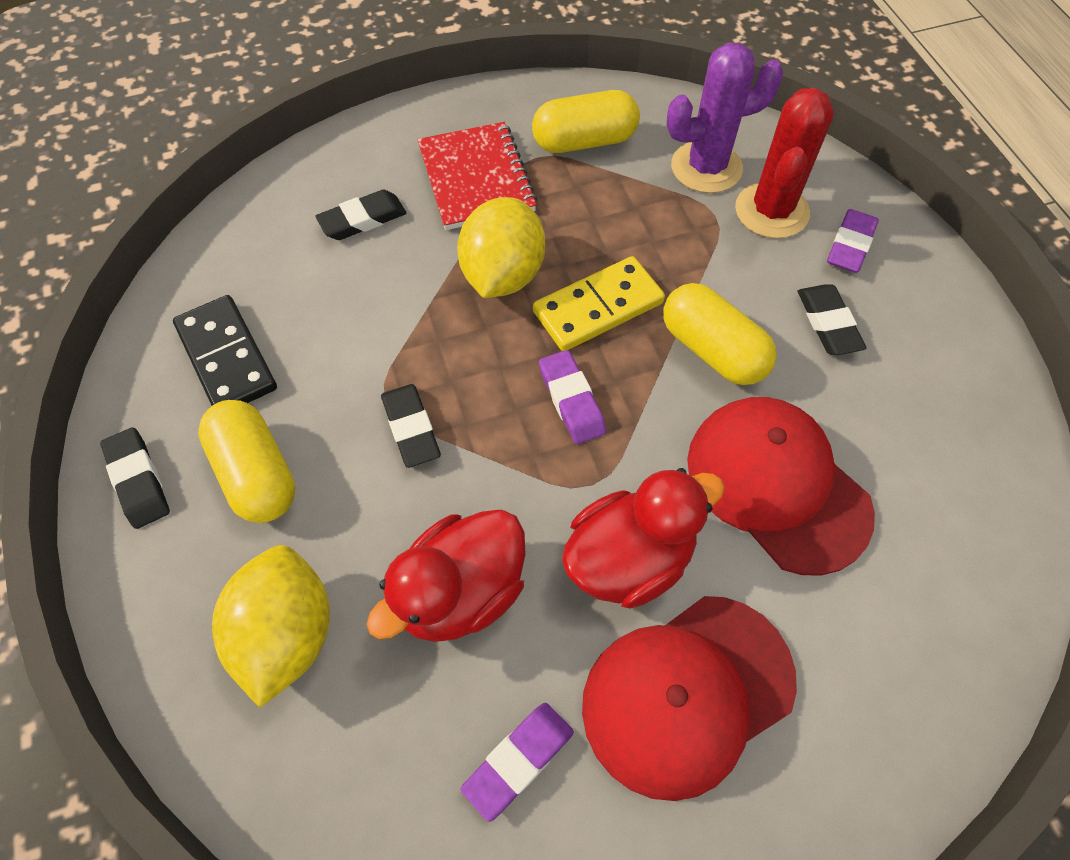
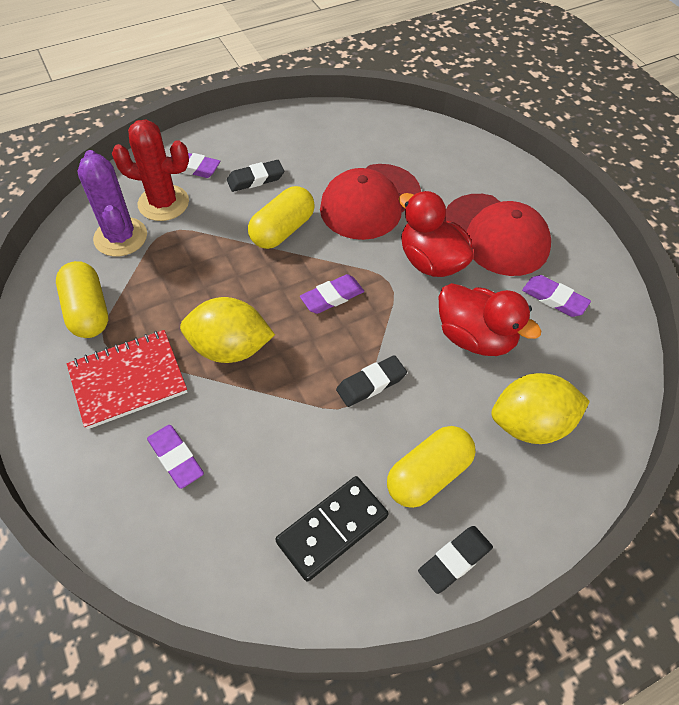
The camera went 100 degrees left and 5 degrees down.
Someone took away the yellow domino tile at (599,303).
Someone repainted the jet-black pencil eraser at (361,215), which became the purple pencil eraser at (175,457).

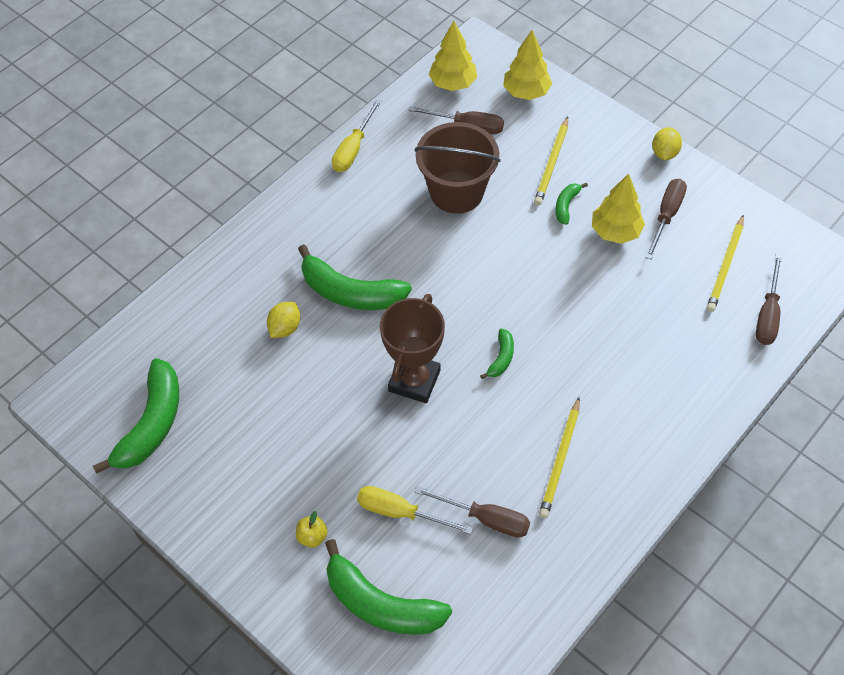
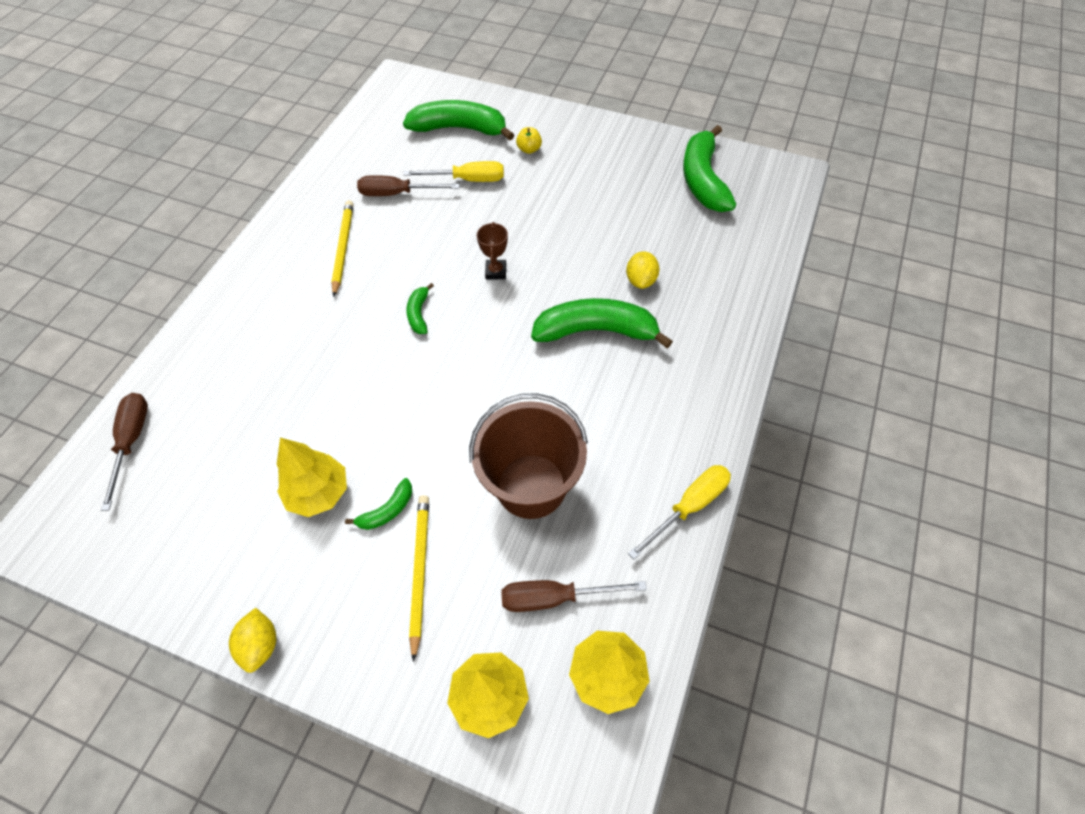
The camera went 160 degrees right and 0 degrees up.
Someone took away the russet screwdriver at (666,219).
Someone took away the yellow pencil at (725,263).
Someone rotated the yellow screwdriver at (356,135) by 45 degrees clockwise.
Someone rotated the emerald banana at (571,204) by 45 degrees clockwise.
Someone scaled the russet trophy at (412,348) by 0.50.

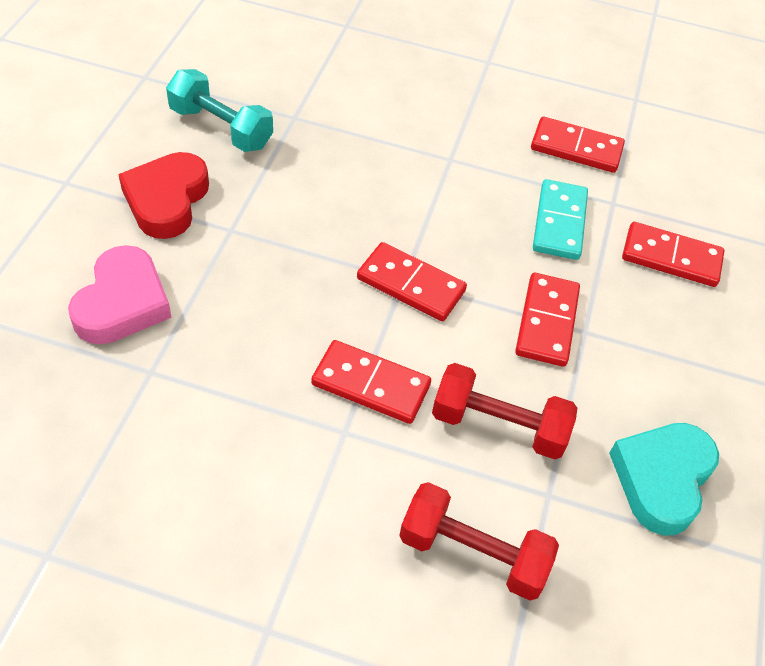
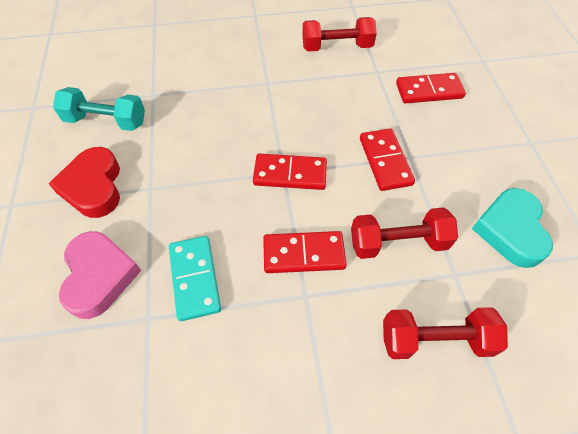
The camera went 20 degrees left and 5 degrees up.
Someone carried the aqua domino tile from (560,219) to (195,278).
Someone swapped the red domino tile at (578,145) for the red dumbbell at (339,34).

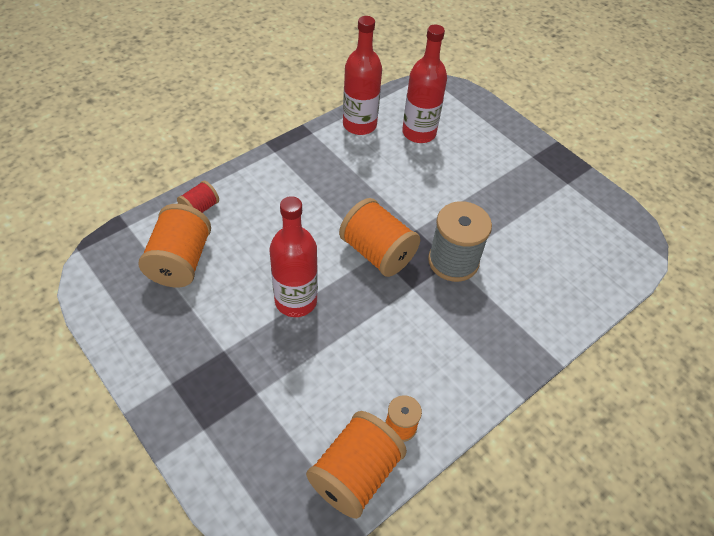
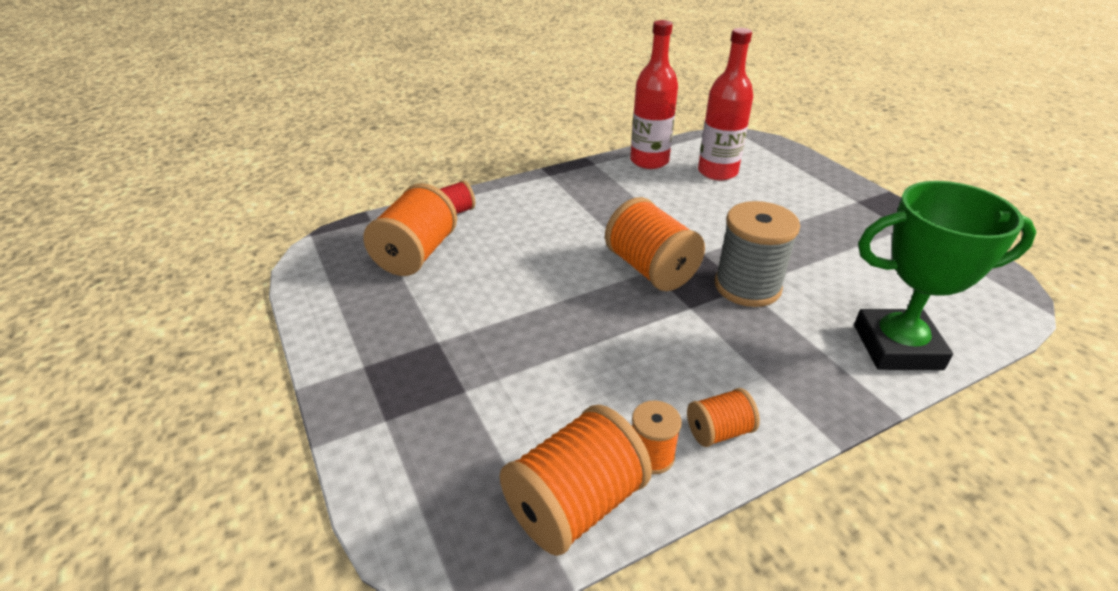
The camera went 15 degrees right and 15 degrees down.
Someone took away the red flask at (294,256).
Someone put down the orange-coloured reel of thread at (723,417).
Someone put down the emerald trophy at (945,275).

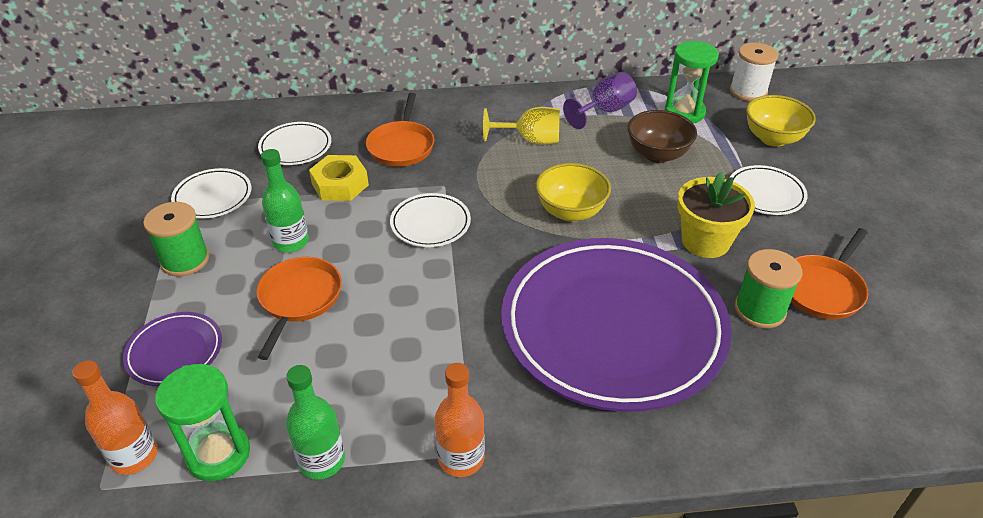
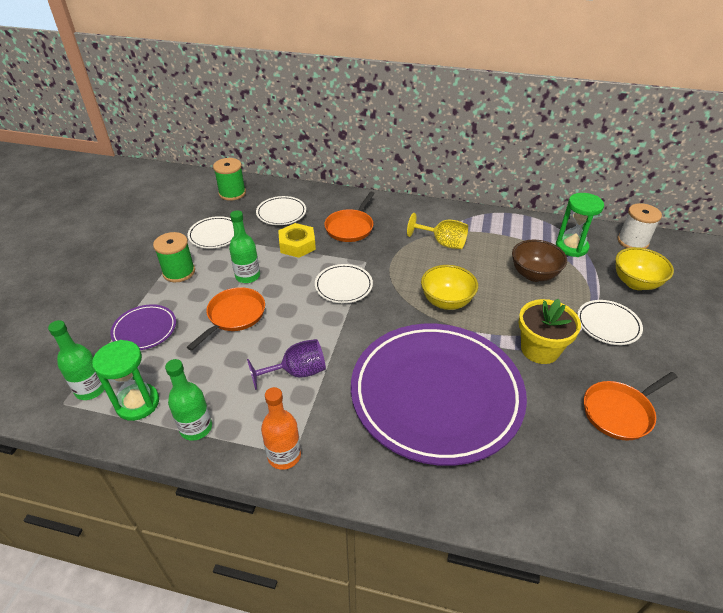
The camera went 20 degrees right and 0 degrees up.
Someone carried the purple goblet from (600,100) to (286,364).
Someone carried the emerald reel of thread from (768,288) to (229,179).
Someone repainted the orange-coloured flask at (115,417), which became the emerald flask at (76,360).

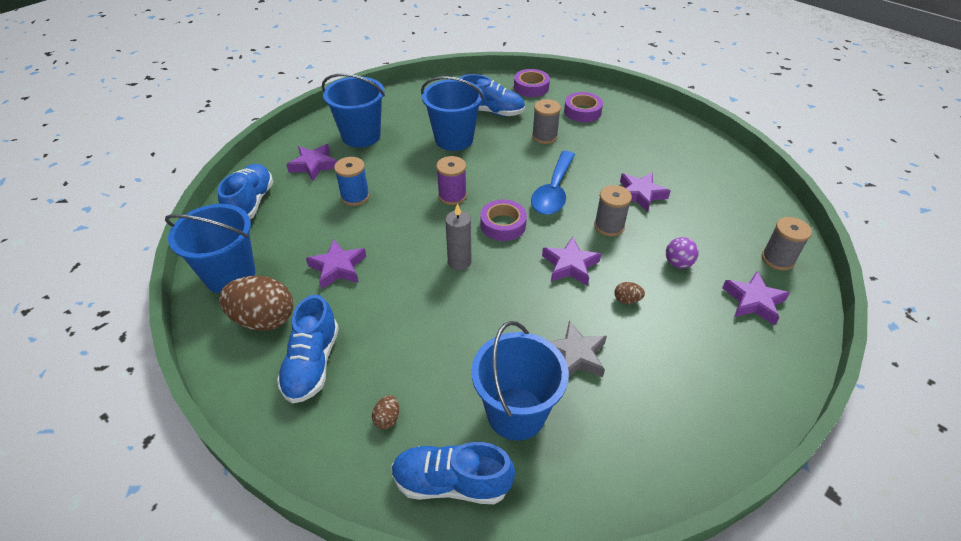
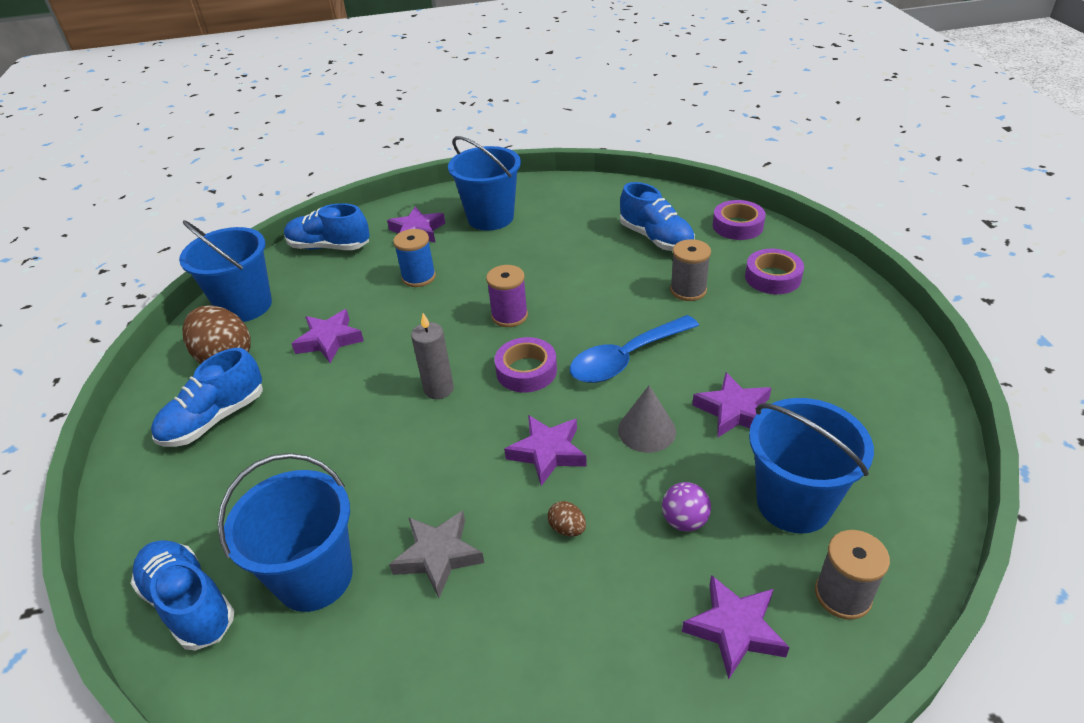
The camera went 40 degrees right and 5 degrees down.
Someone took away the russet toy egg at (385,412).
Someone carried the cobalt sand bucket from (452,114) to (811,466).
Someone swapped the grey reel of thread at (613,210) for the grey cone at (647,419).
Someone rotated the cobalt shoe at (245,191) by 120 degrees counterclockwise.

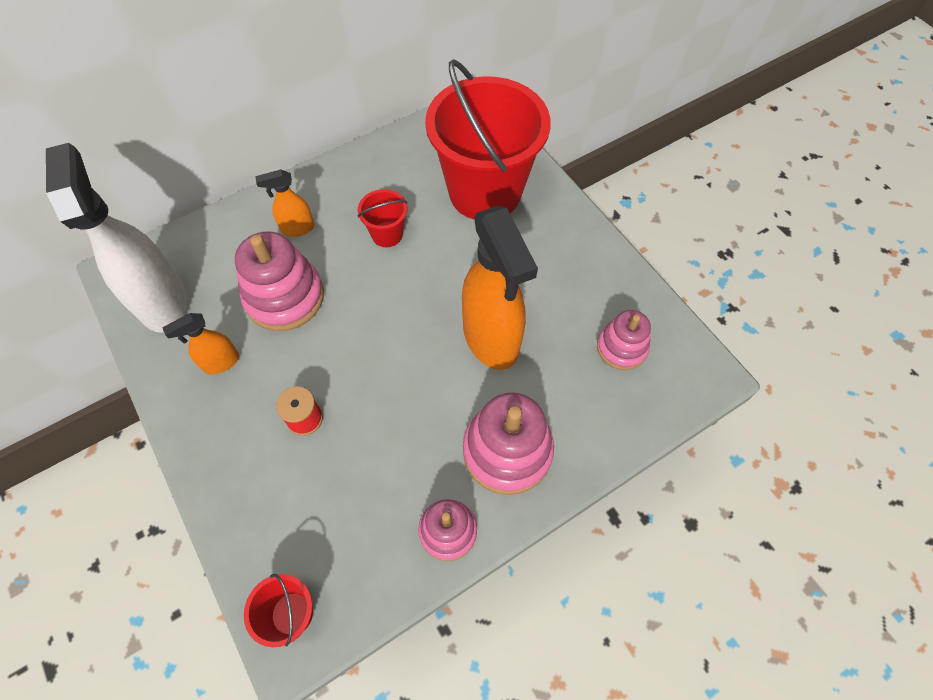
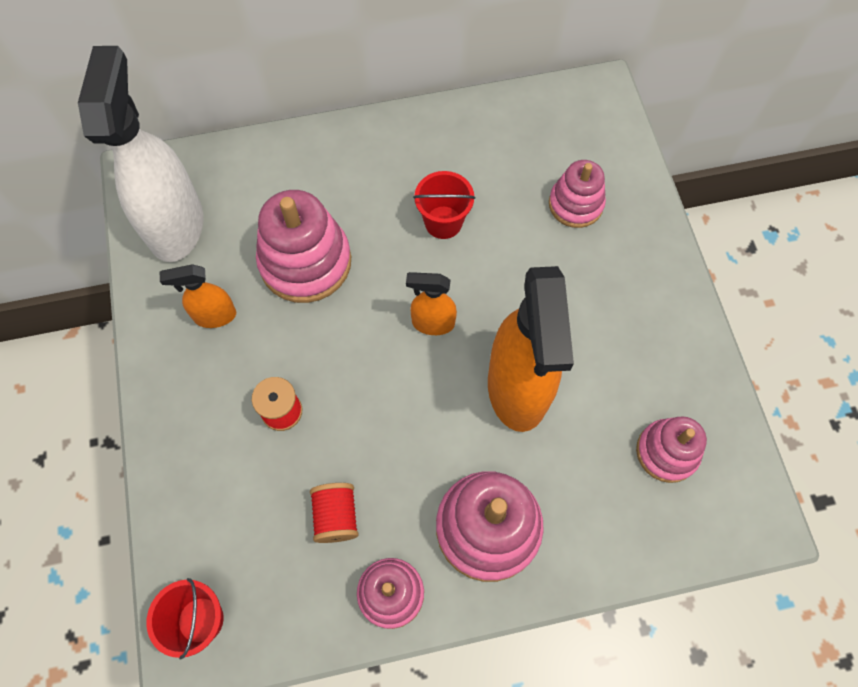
The camera went 20 degrees right and 5 degrees up.
Someone put down the red reel of thread at (334,513).
Someone carried the orange-coloured sprayer from (284,203) to (431,303).
Someone swapped the red sand bucket at (488,139) for the pink stacking toy at (577,194).

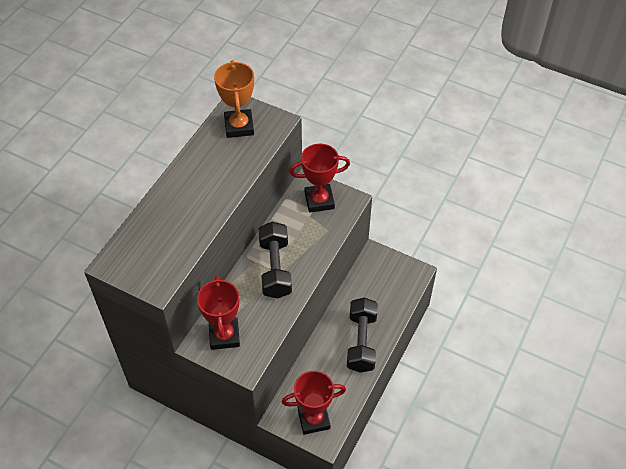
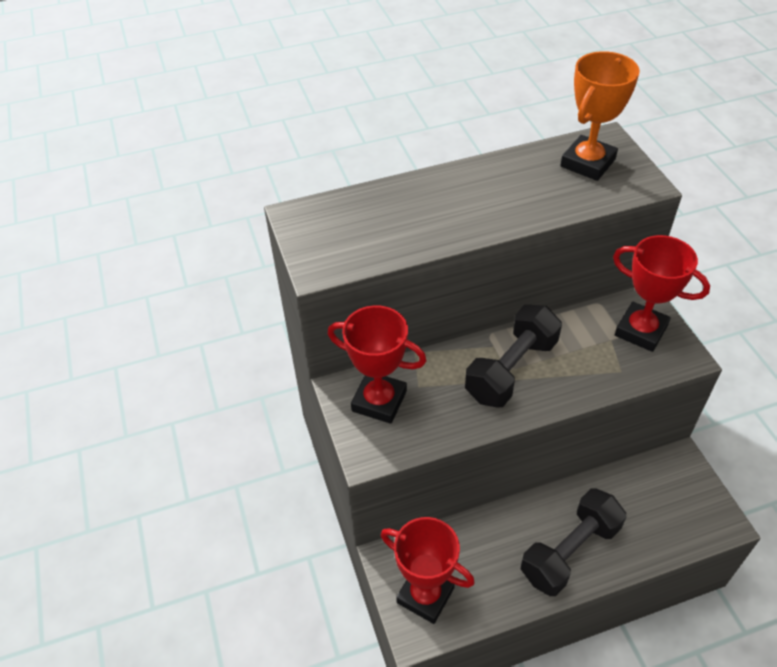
The camera went 45 degrees right and 5 degrees down.
Someone rotated the red trophy at (218,312) by 75 degrees clockwise.

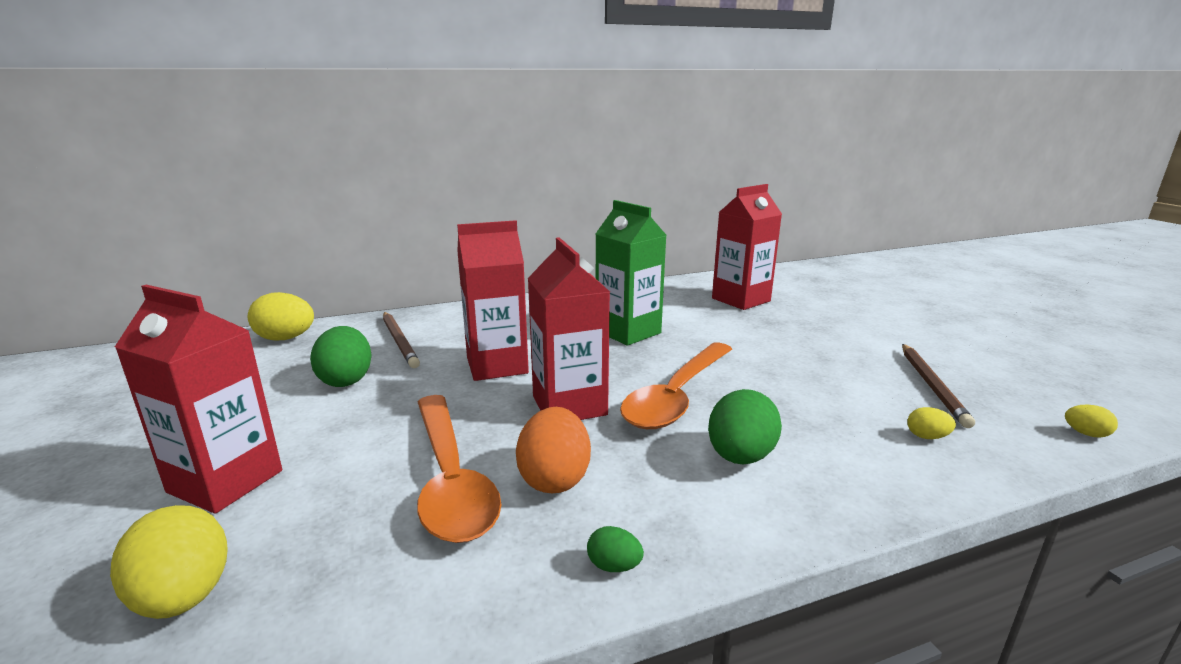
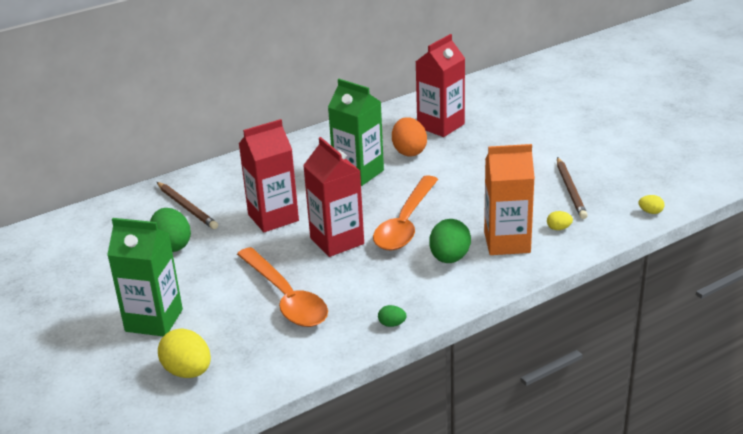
The camera went 10 degrees left and 10 degrees up.
Someone took away the yellow toy egg at (281,316).
Someone put down the orange-coloured juice carton at (509,199).
Someone carried the orange-coloured toy egg from (553,450) to (409,137).
Someone repainted the red juice carton at (198,399), which became the emerald juice carton at (145,277).

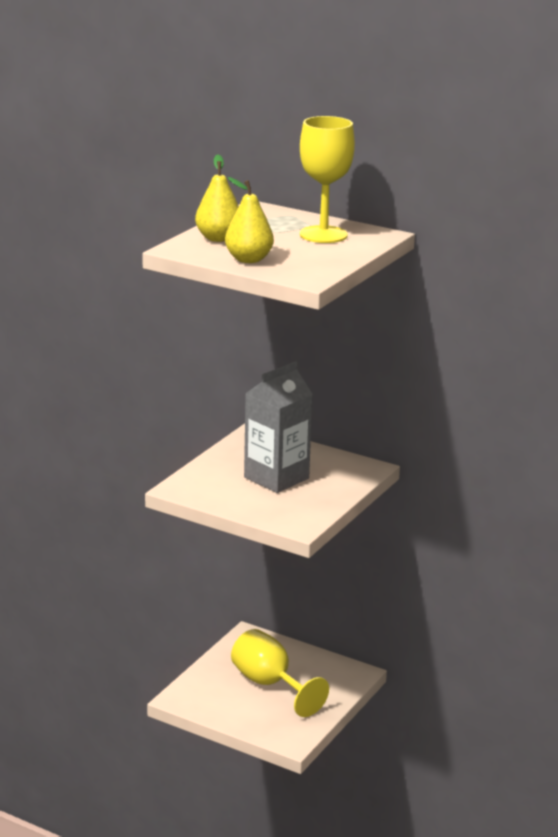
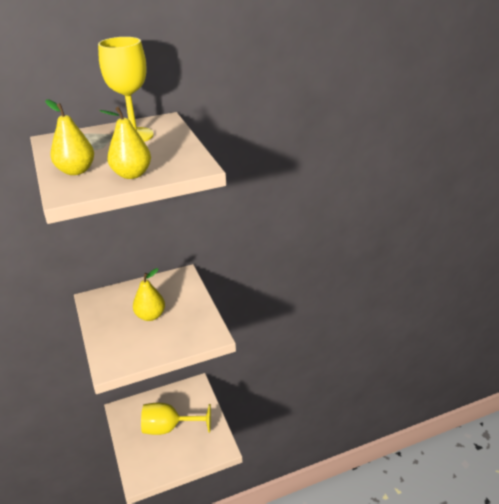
The camera went 50 degrees left and 10 degrees up.
Someone swapped the grey juice carton at (278,427) for the yellow toy pear at (149,294).

